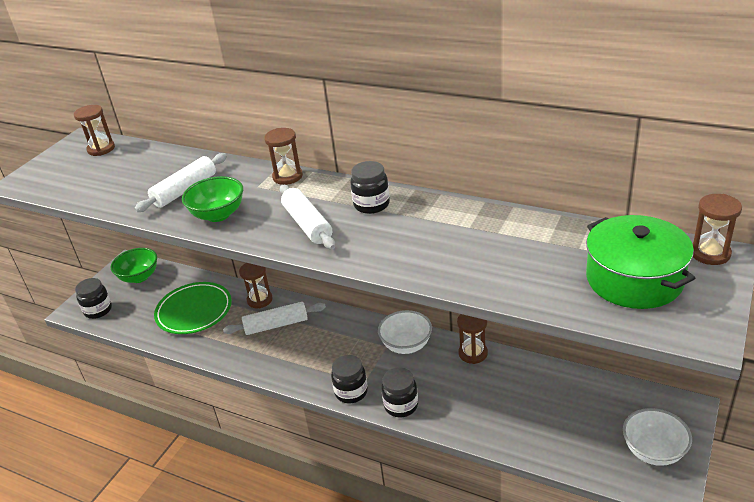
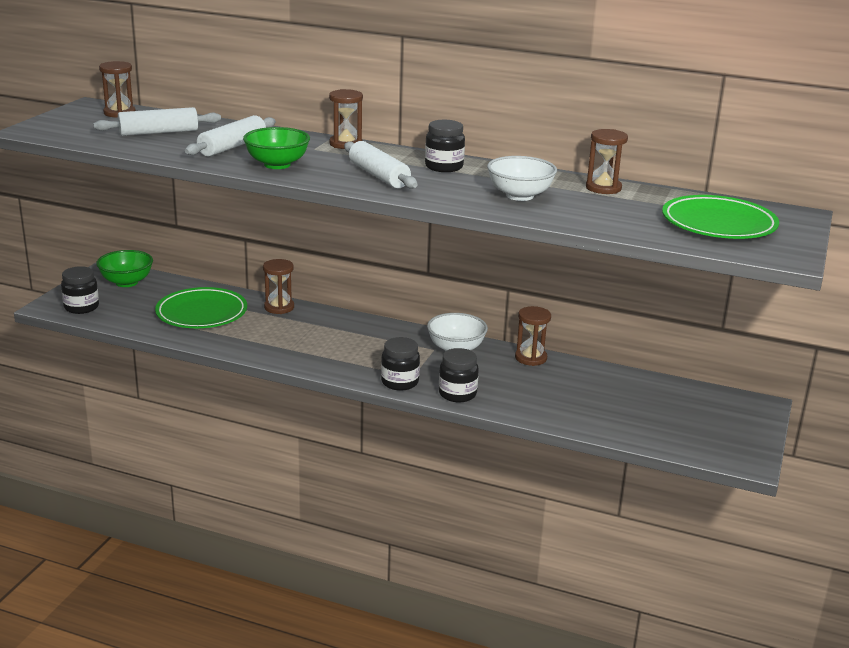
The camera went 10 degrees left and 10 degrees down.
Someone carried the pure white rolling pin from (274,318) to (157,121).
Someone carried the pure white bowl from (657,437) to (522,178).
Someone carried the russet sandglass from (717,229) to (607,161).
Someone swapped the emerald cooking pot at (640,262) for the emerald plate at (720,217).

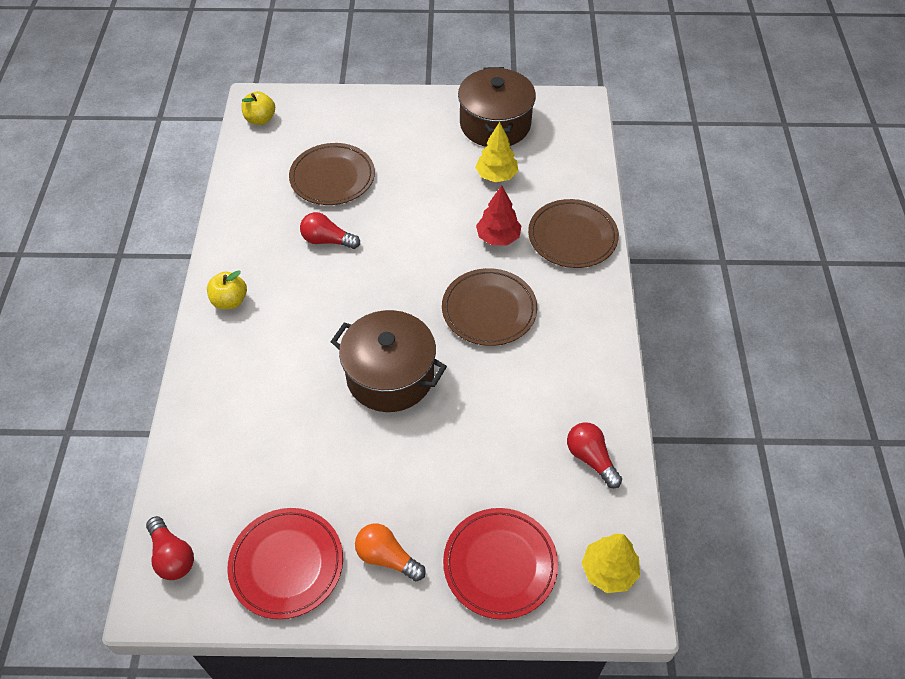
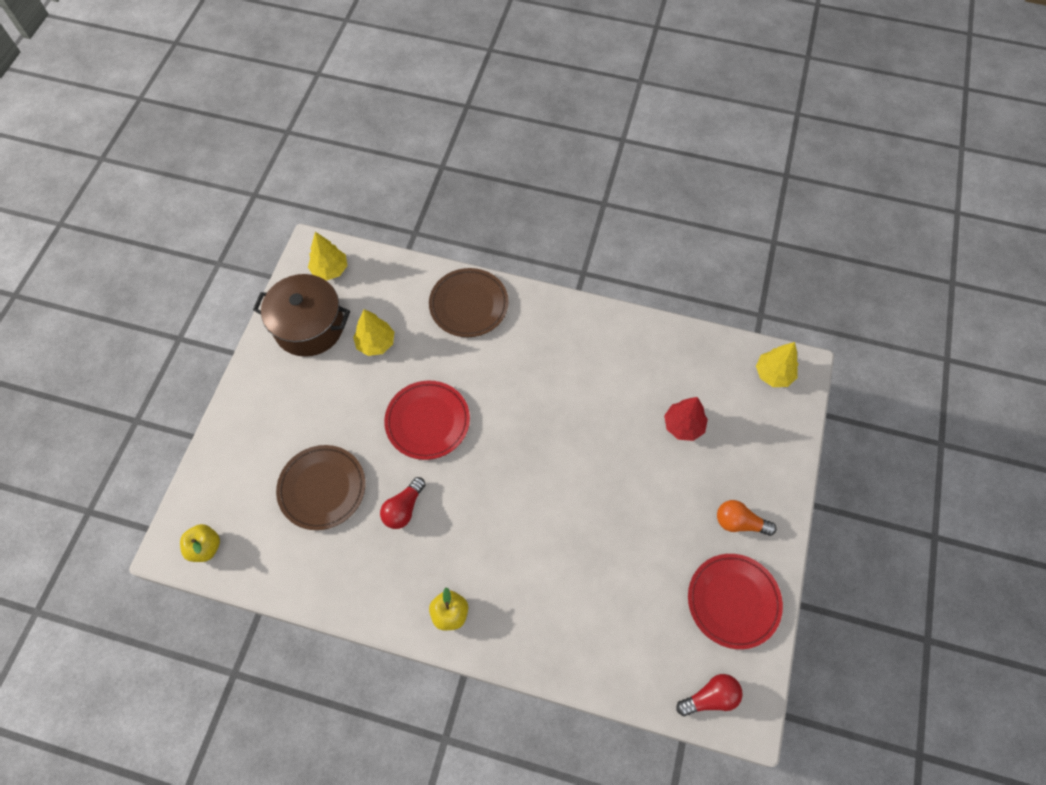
The camera went 75 degrees left and 10 degrees up.
Someone took away the russet cooking pot at (389,361).
Someone took away the russet plate at (489,307).
Someone took away the red lightbulb at (594,455).
Someone put down the yellow toy tree at (327,256).
Someone carried the red plate from (500,563) to (427,420).
Someone carried the red toy tree from (498,215) to (686,419).
Someone rotated the orange-coloured lightbulb at (390,552) by 60 degrees clockwise.

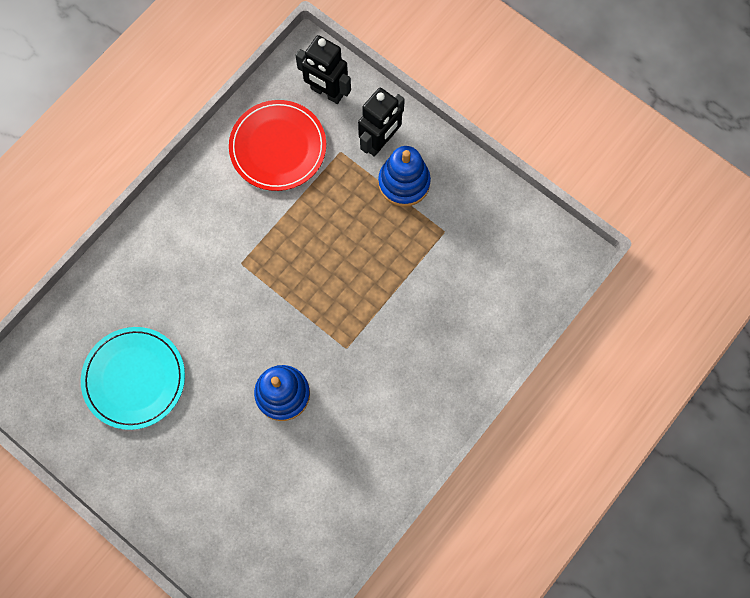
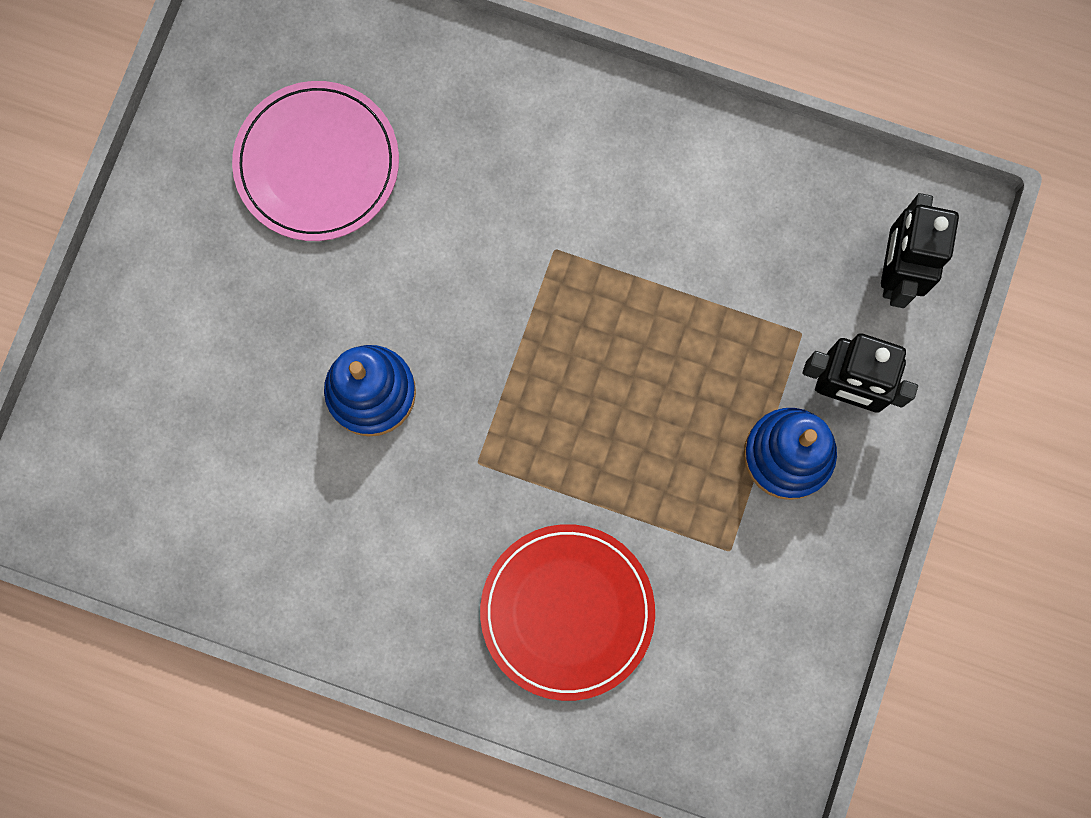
The camera went 70 degrees right and 5 degrees up.
Someone carried the red plate from (277,145) to (567,612).
Someone repainted the aqua plate at (133,378), which became the pink plate at (315,161).

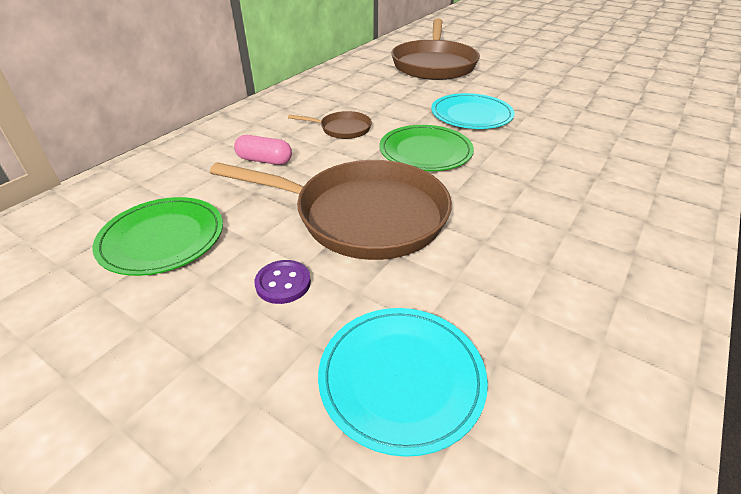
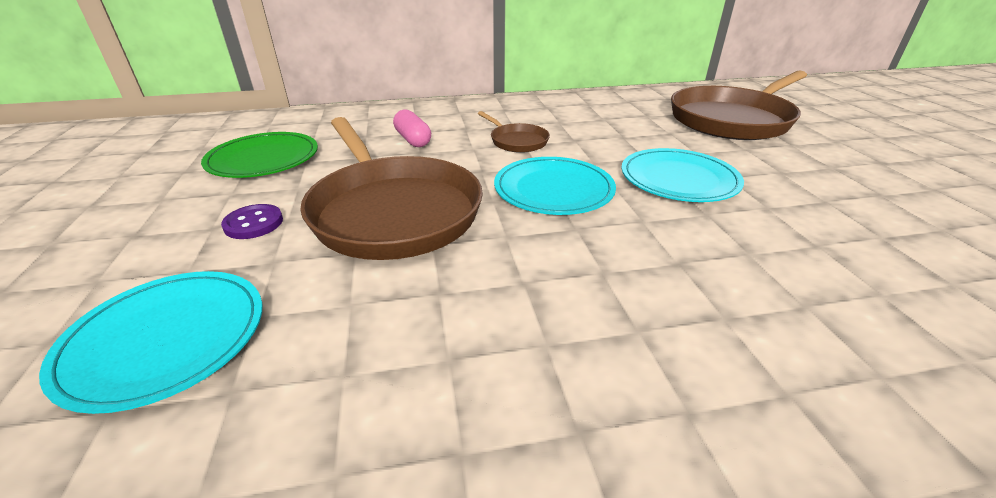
The camera went 45 degrees right and 5 degrees down.
Someone repainted the emerald plate at (426,148), which became the aqua plate at (555,186).

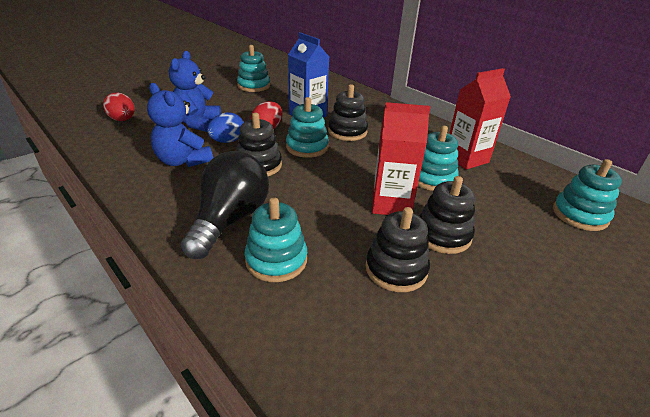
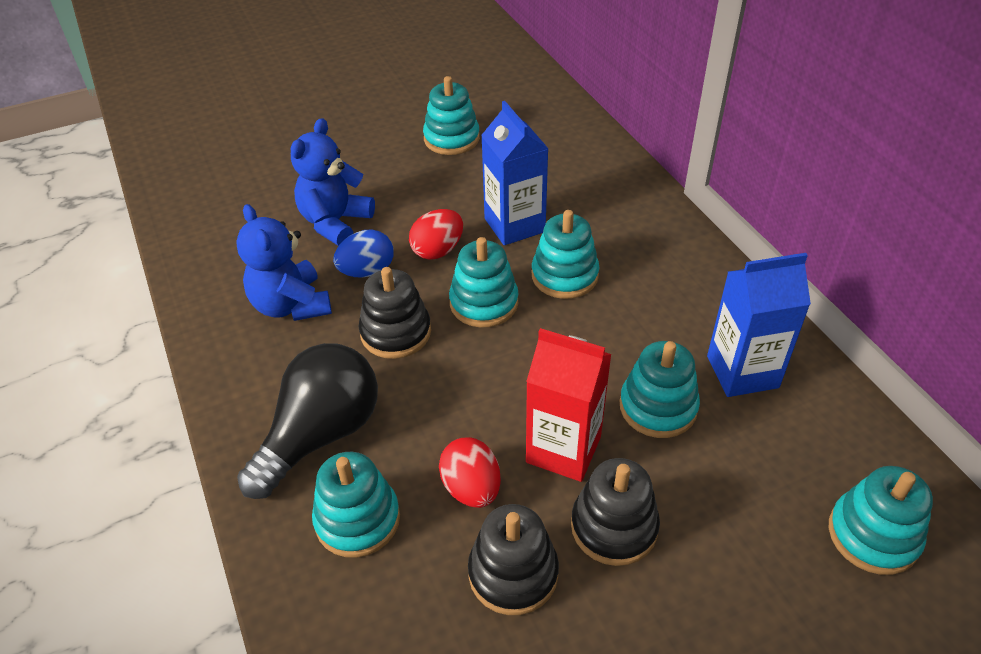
The camera went 20 degrees right and 10 degrees up.
Someone carried the red toy egg from (119,106) to (470,472).
Someone repainted the jet-black stacking toy at (348,112), which became the aqua stacking toy at (565,254).
Someone repainted the red juice carton at (480,118), which became the cobalt juice carton at (759,325).

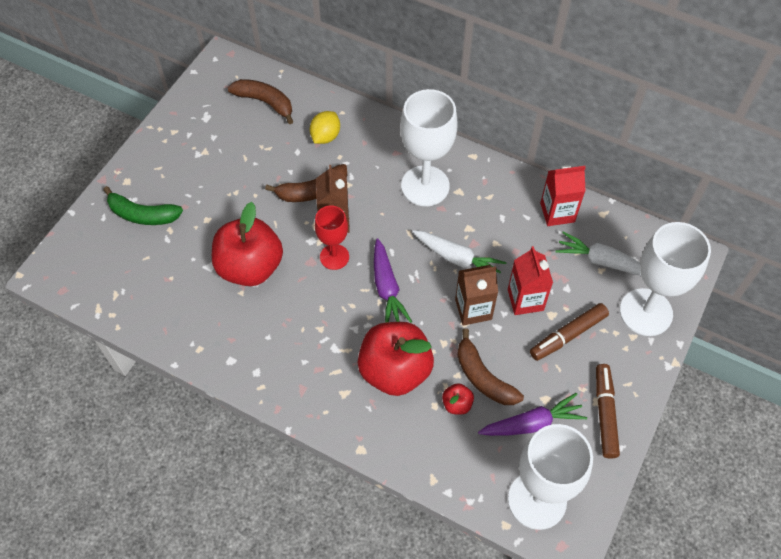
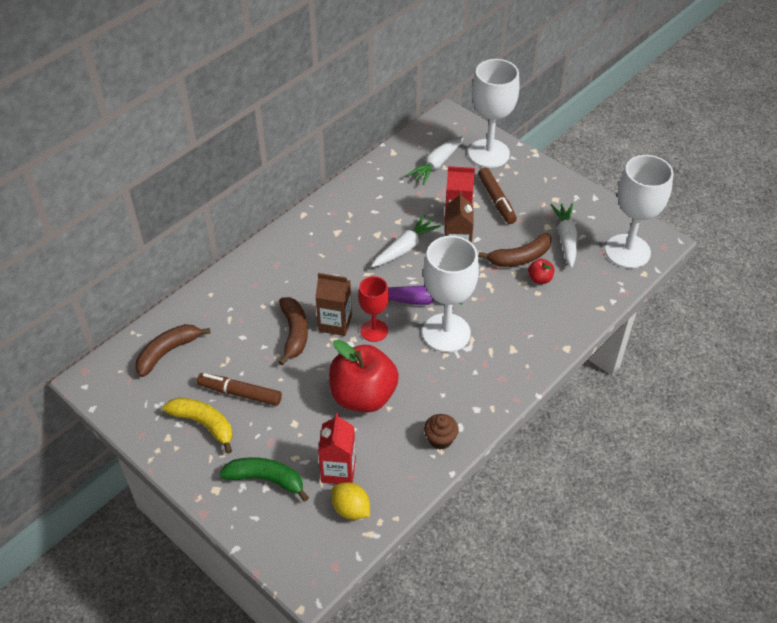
The camera went 75 degrees left and 10 degrees down.
Someone took away the red apple at (396,359).
Someone put down the yellow banana at (198,425).
Someone put down the russet cupcake at (441,431).
Someone carried the yellow citrus fruit from (325,127) to (351,501).
Someone carried the pure white goblet from (428,147) to (450,294).
Someone carried the red juice carton from (563,195) to (337,448).
Someone carried the russet marker pen from (608,411) to (239,389).
Someone repainted the purple root vegetable at (532,414), which became the pure white root vegetable at (564,235).
Someone rotated the emerald banana at (143,205) by 105 degrees counterclockwise.

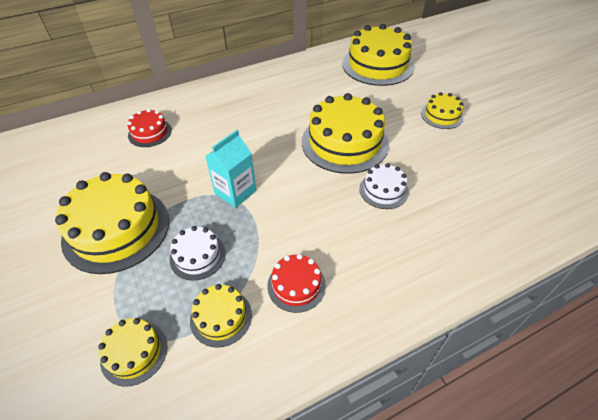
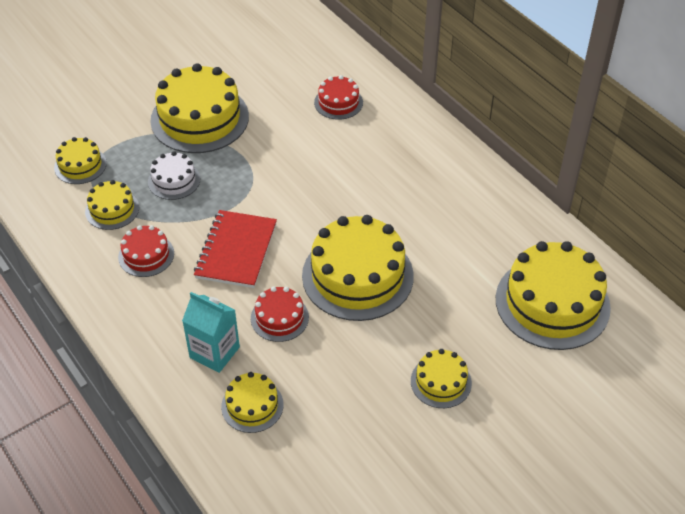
The camera went 80 degrees right and 0 degrees up.
Someone put down the red notepad at (235,249).
Someone put down the yellow cake at (252,402).
Someone carried the aqua juice carton from (230,169) to (211,332).
Someone repainted the pure white cake at (384,186), which became the red cake at (280,314).

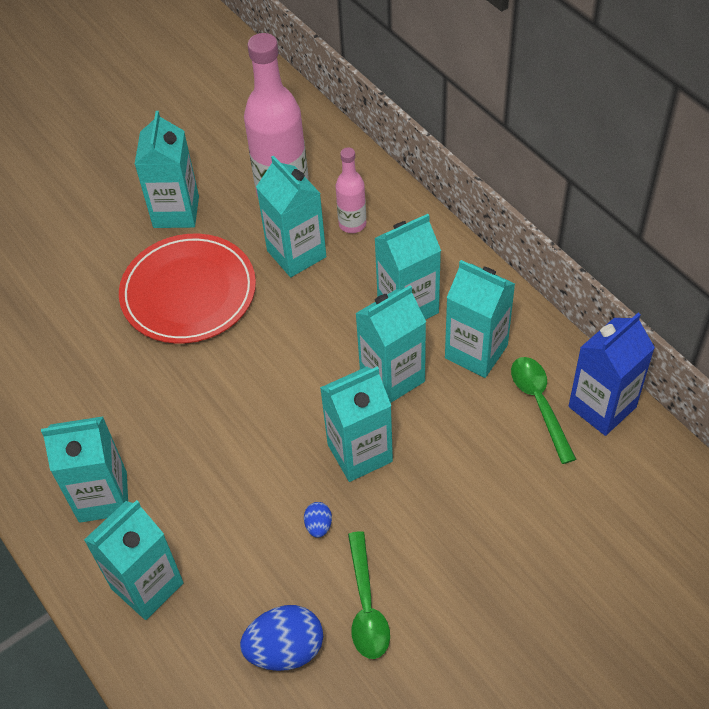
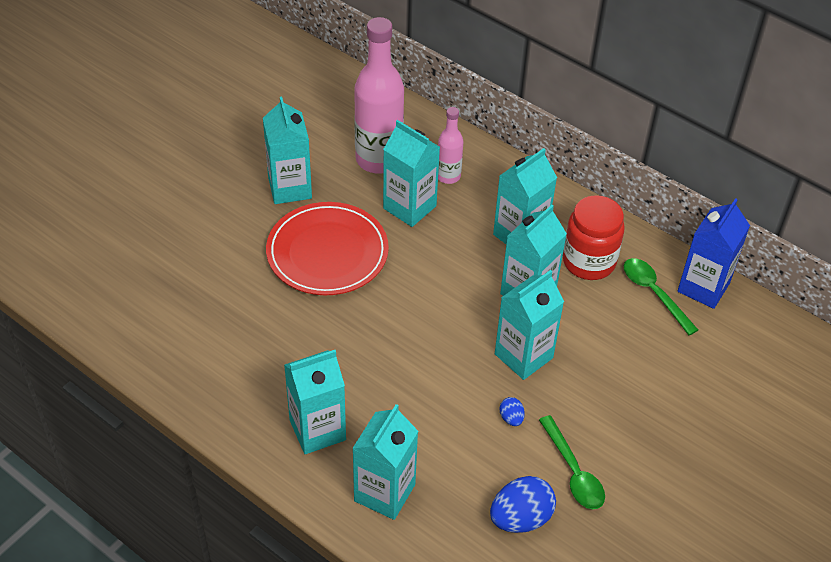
The camera went 20 degrees left and 5 degrees down.
Someone swapped the aqua juice carton at (480,319) for the red jar at (594,237).

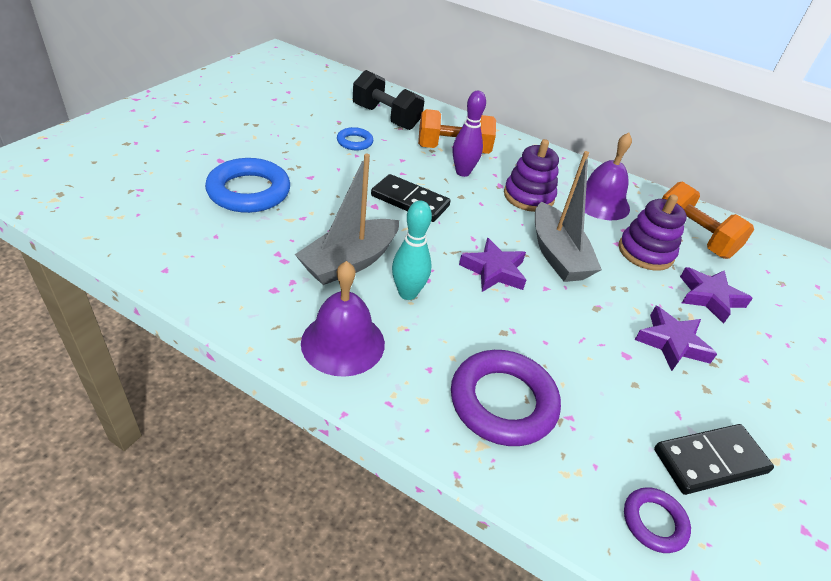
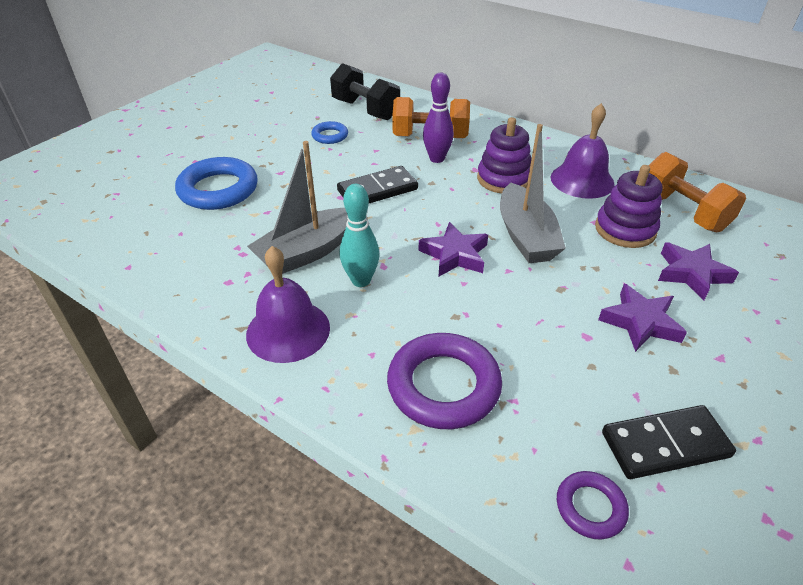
The camera went 10 degrees right and 0 degrees up.
Someone rotated the jet-black domino tile at (411,198) by 60 degrees counterclockwise.

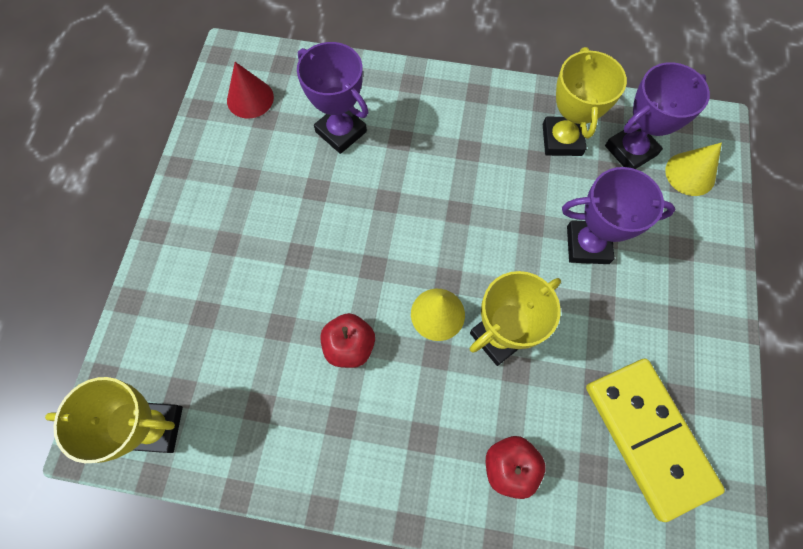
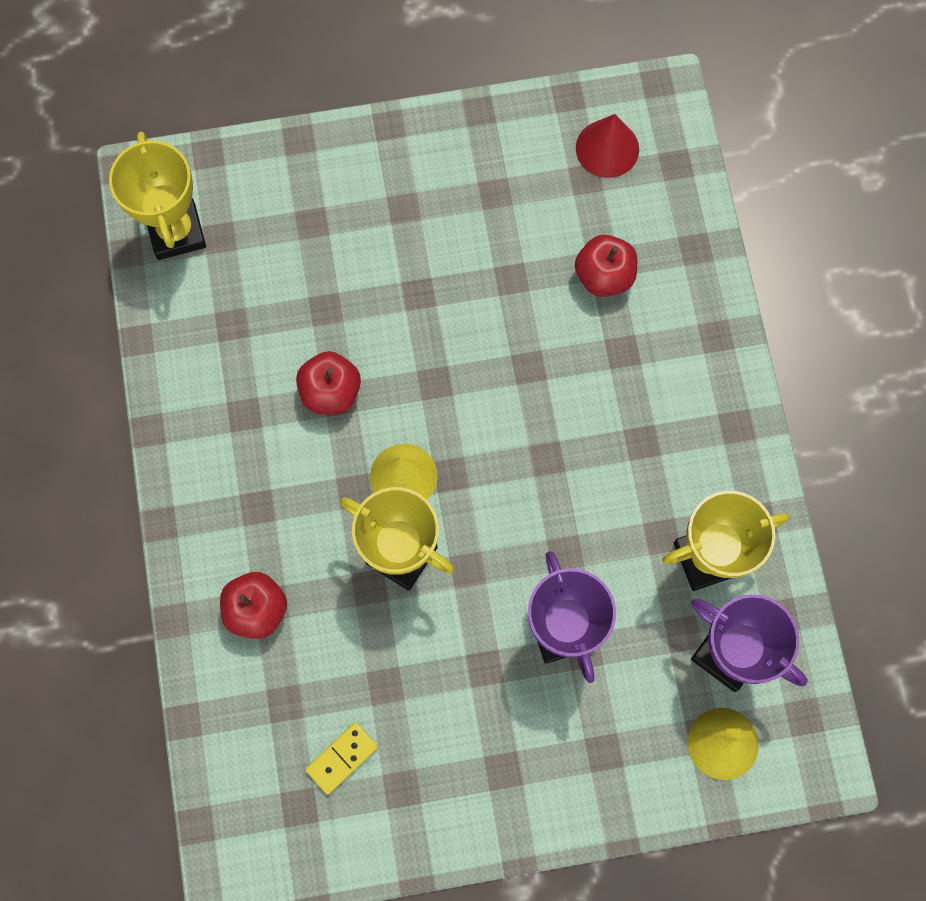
The camera went 70 degrees right and 5 degrees up.
Someone swapped the purple trophy at (332,98) for the red apple at (606,266).
Someone scaled the yellow domino tile at (655,440) by 0.41.

